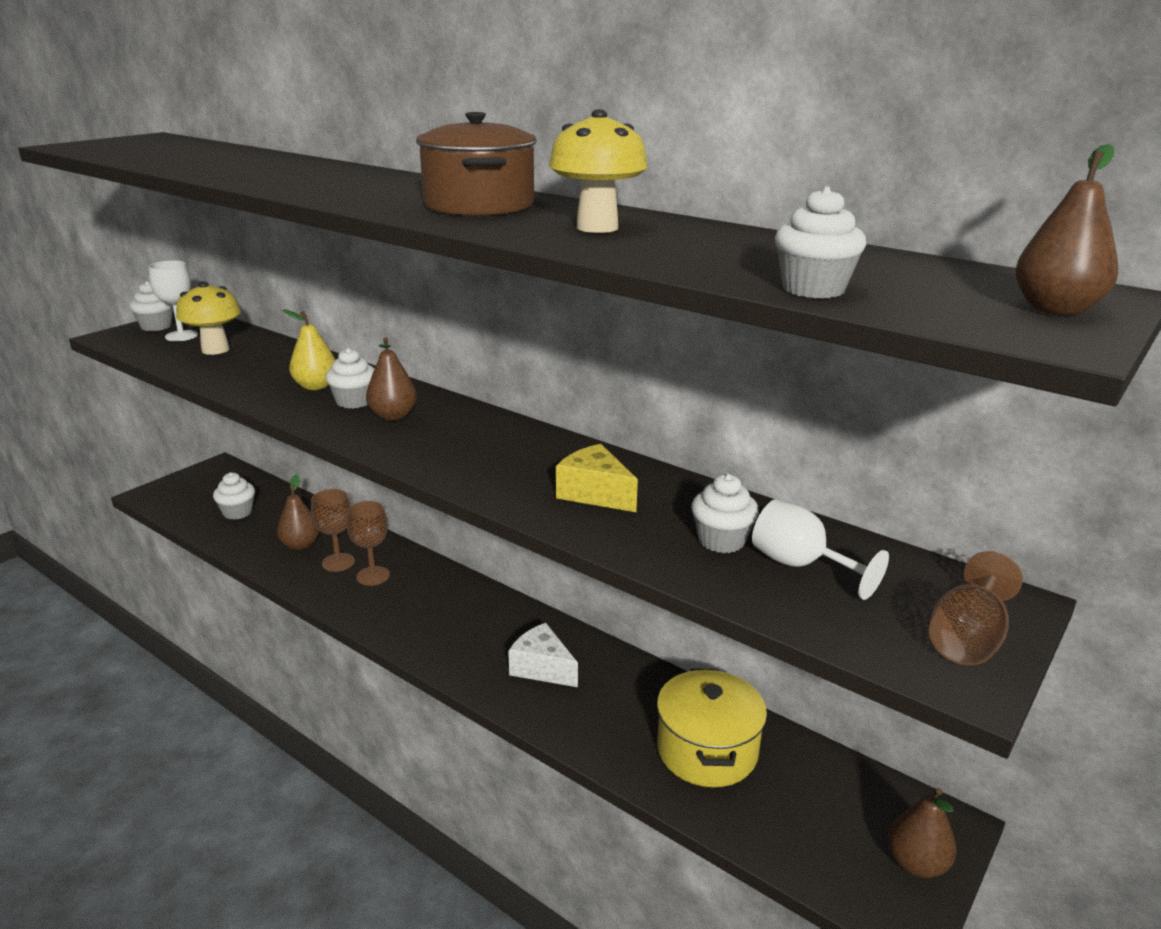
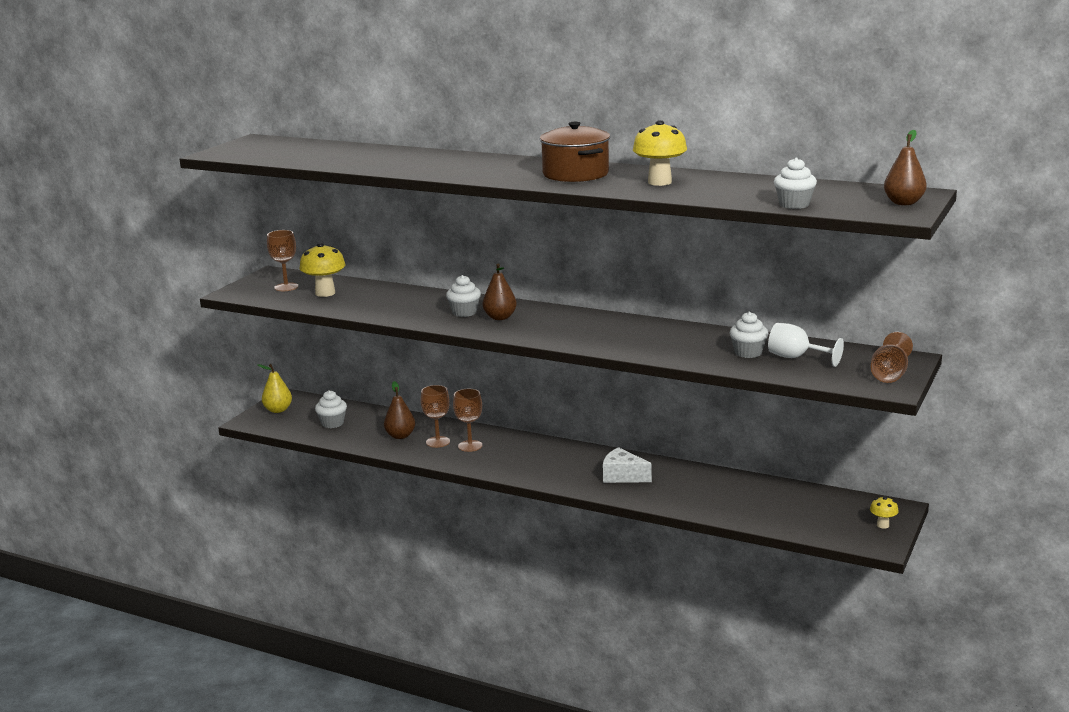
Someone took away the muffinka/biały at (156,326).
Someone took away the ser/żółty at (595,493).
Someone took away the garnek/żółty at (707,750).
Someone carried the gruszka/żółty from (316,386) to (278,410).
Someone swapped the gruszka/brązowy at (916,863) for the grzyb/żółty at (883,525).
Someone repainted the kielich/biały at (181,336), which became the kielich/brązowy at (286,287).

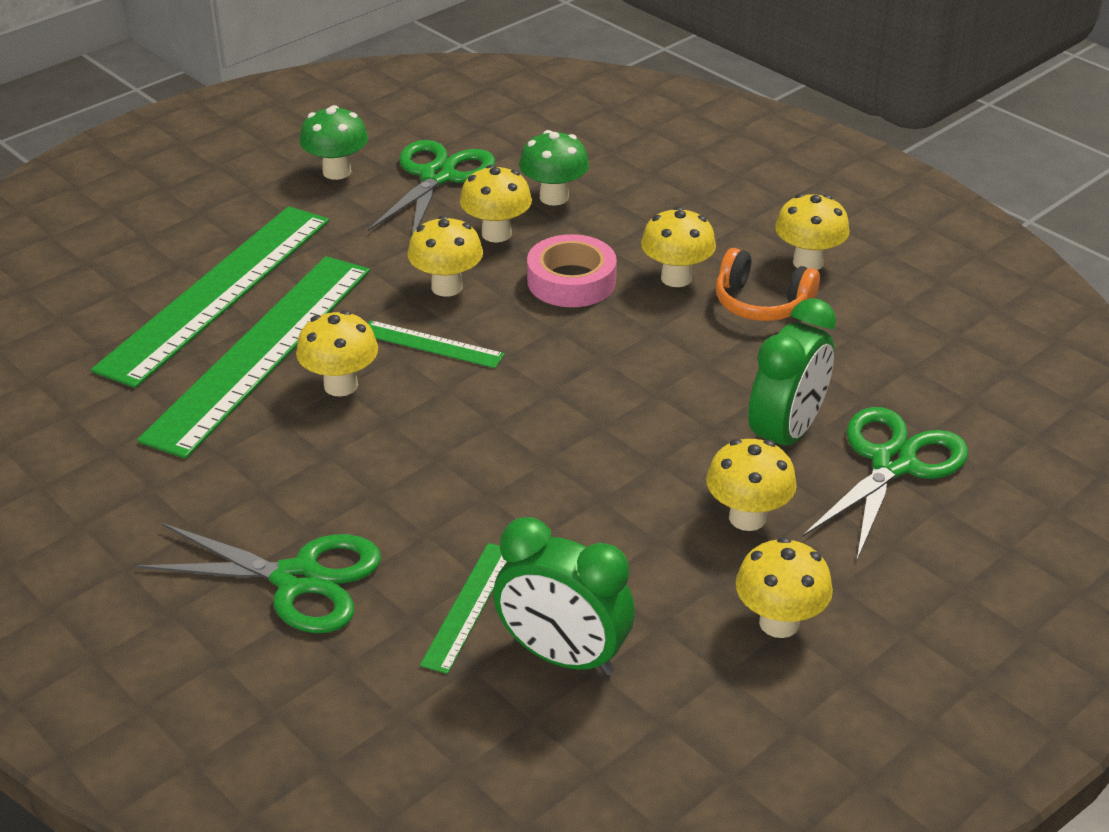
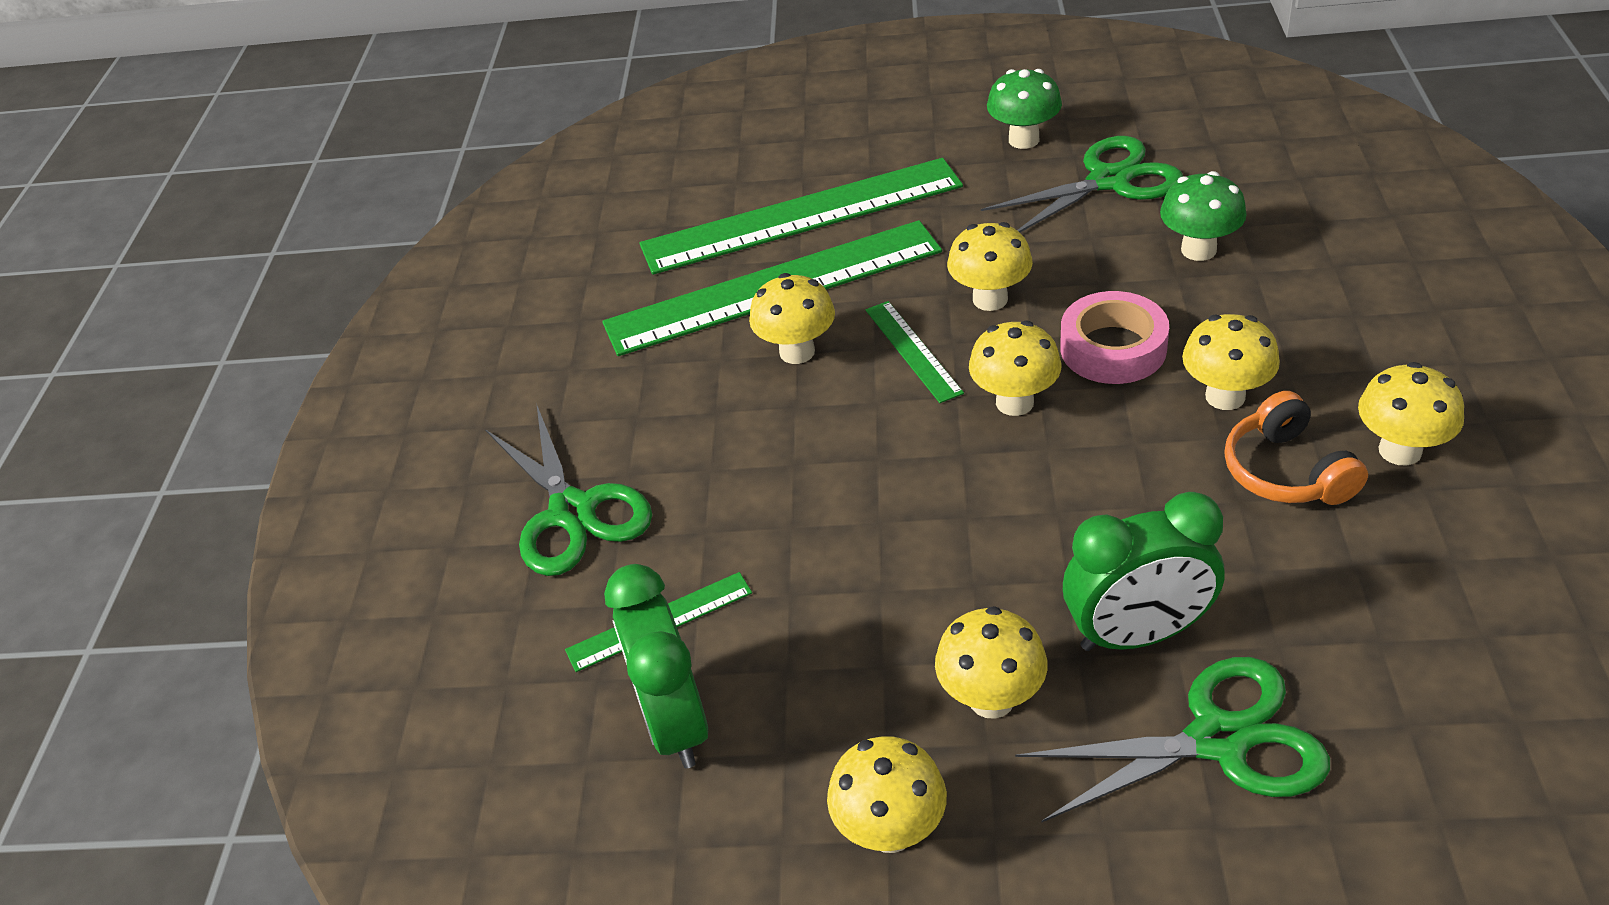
Someone carried the grzyb/żółty from (496,234) to (1014,402).

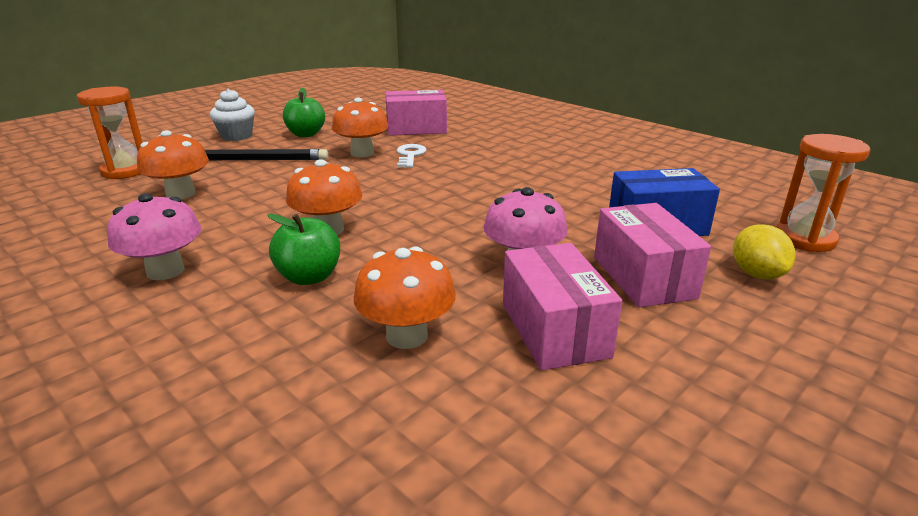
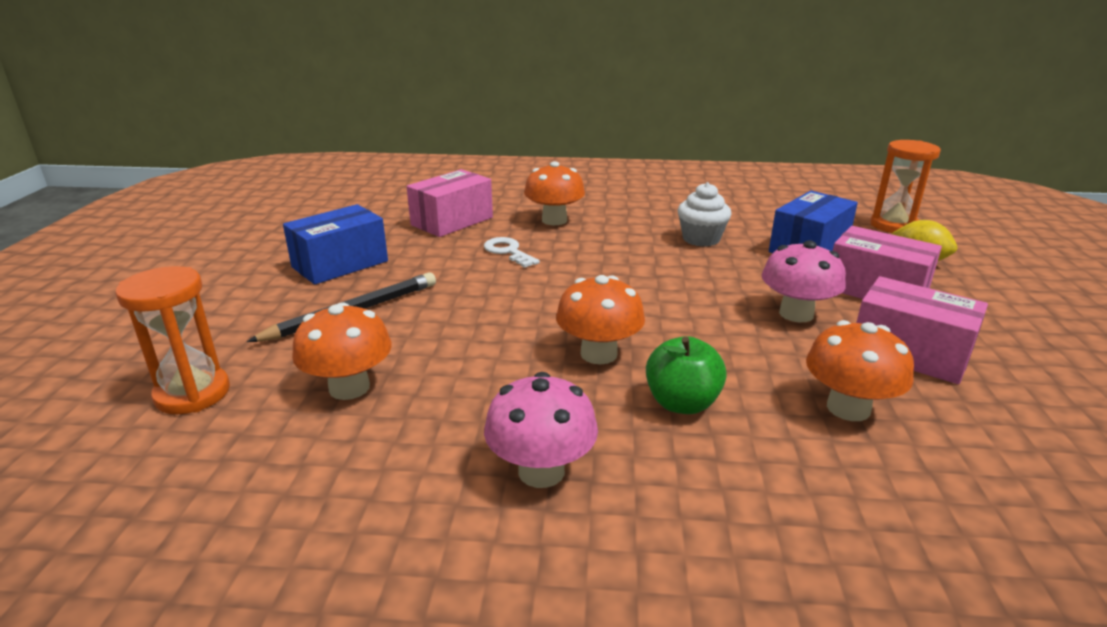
Someone carried the muffinka/biały from (236,136) to (701,239).
Someone carried the grzyb/pomarańczowy from (362,153) to (554,220).
Someone swapped the jabłko/zielony at (306,134) for the pudełko/niebieski at (340,264).

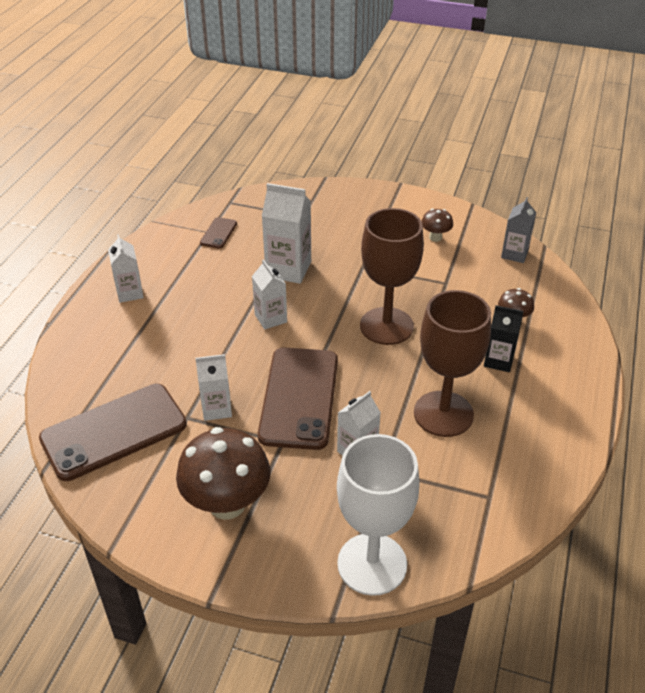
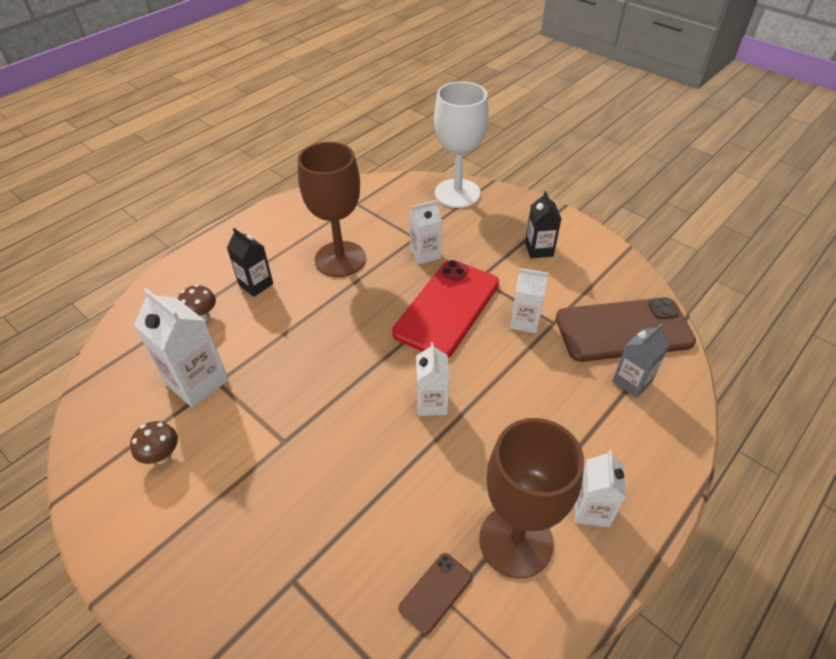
Someone carried the karton mleka/biały from (288,269) to (197,382).
Someone carried the kielich/brązowy from (386,326) to (516,541).
Someone carried the karton mleka/szary from (514,254) to (632,381).
Someone swapped the grzyb/brązowy at (227,504) for the karton mleka/czarny at (539,249).
Someone repainted the telefon/brązowy at (299,397), which became the telefon/czerwony at (447,308).

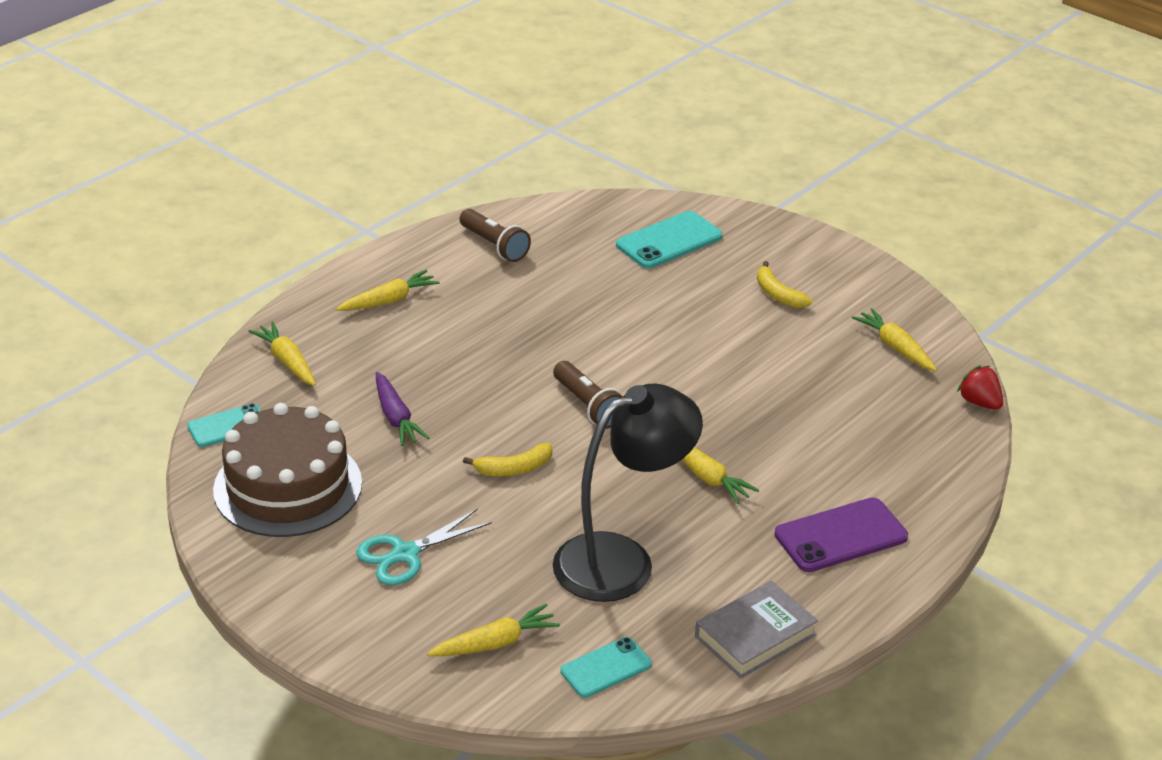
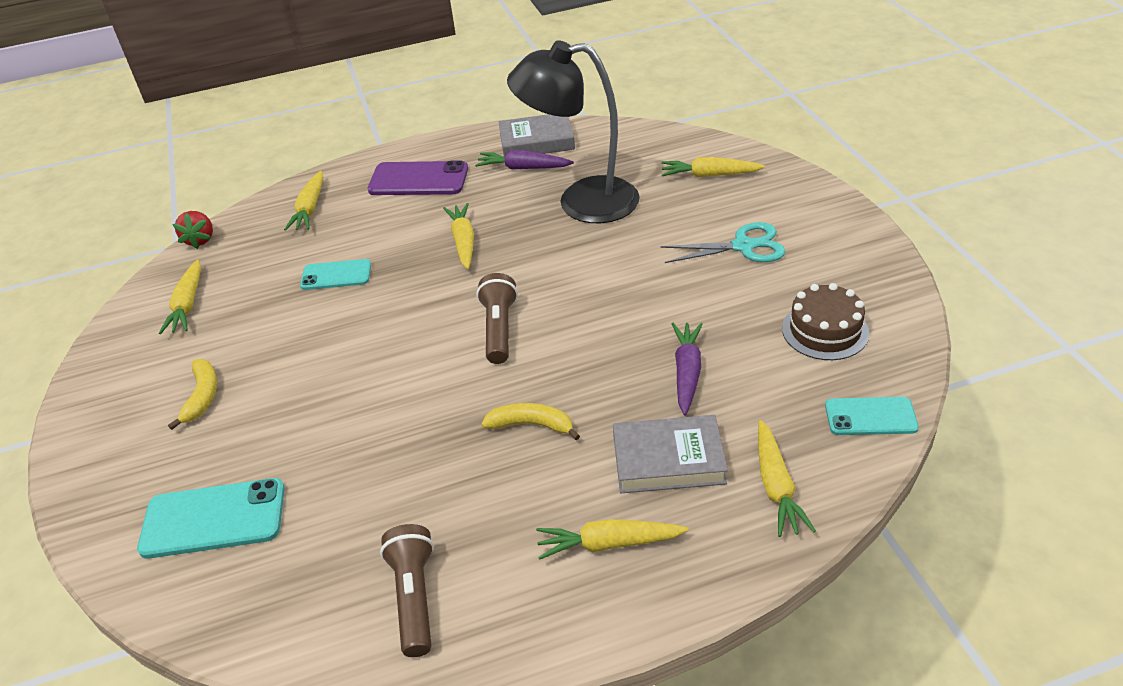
Someone put down the marchewka/żółty at (310,209).
Someone put down the marchewka/fioletowy at (523,168).
Someone put down the książka/szary at (668,460).
Someone carried the banan/żółty from (513,469) to (532,425).
Someone carried the telefon/turkusowy from (606,668) to (336,275).
Someone scaled the tort/brązowy at (288,486) by 0.57.

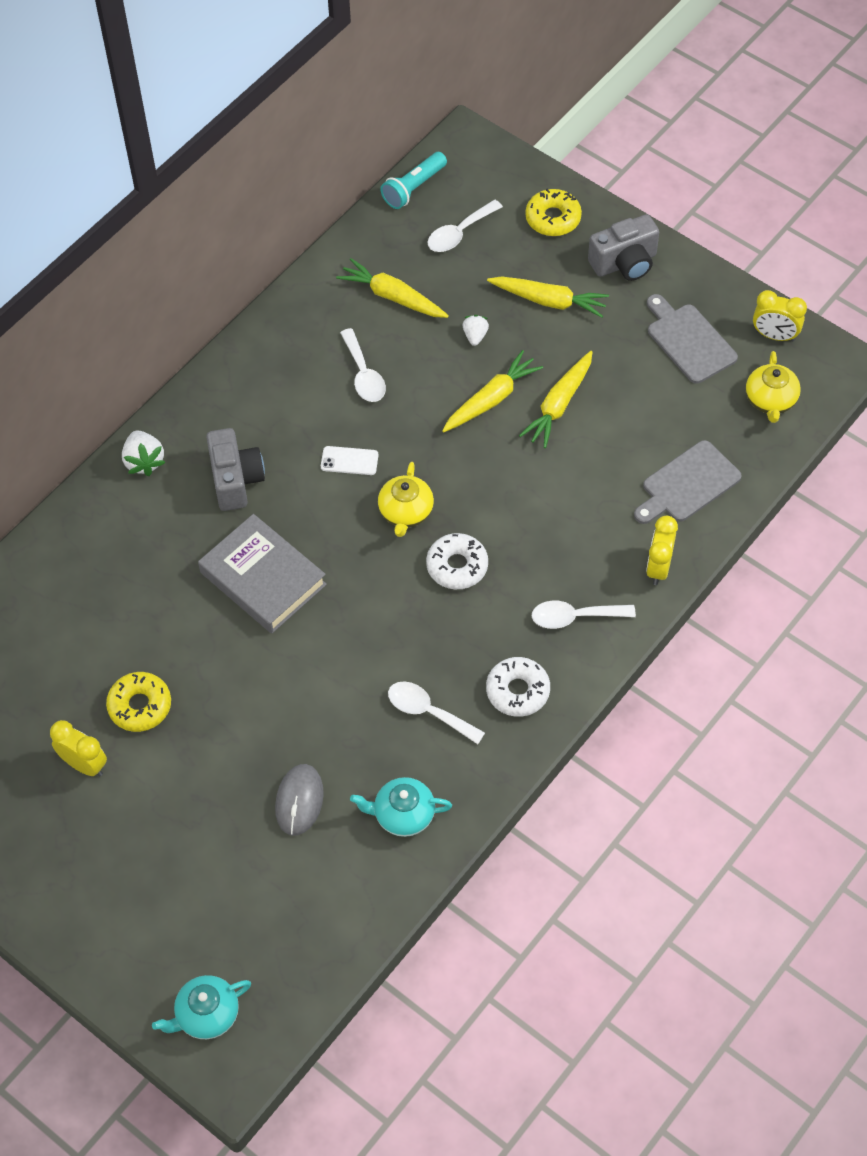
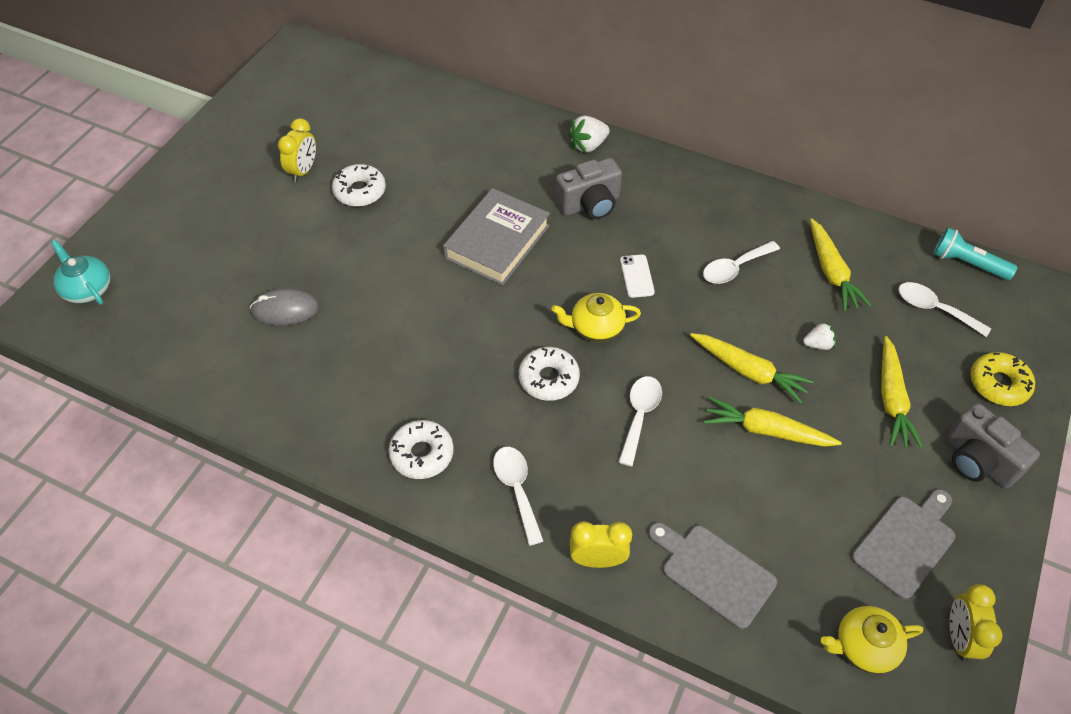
Someone took away the imbryk/turkusowy at (403,814).
Someone carried the łyżka/biały from (428,712) to (639,416).
Someone repainted the donut/żółty at (140,706), which became the donut/biały at (360,191).
Someone rotated the marchewka/żółty at (392,297) by 150 degrees clockwise.

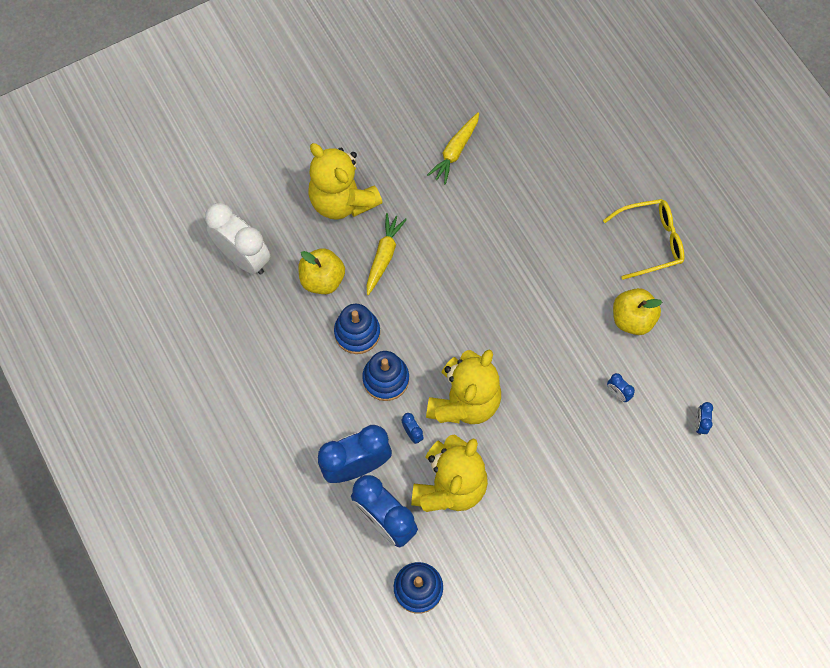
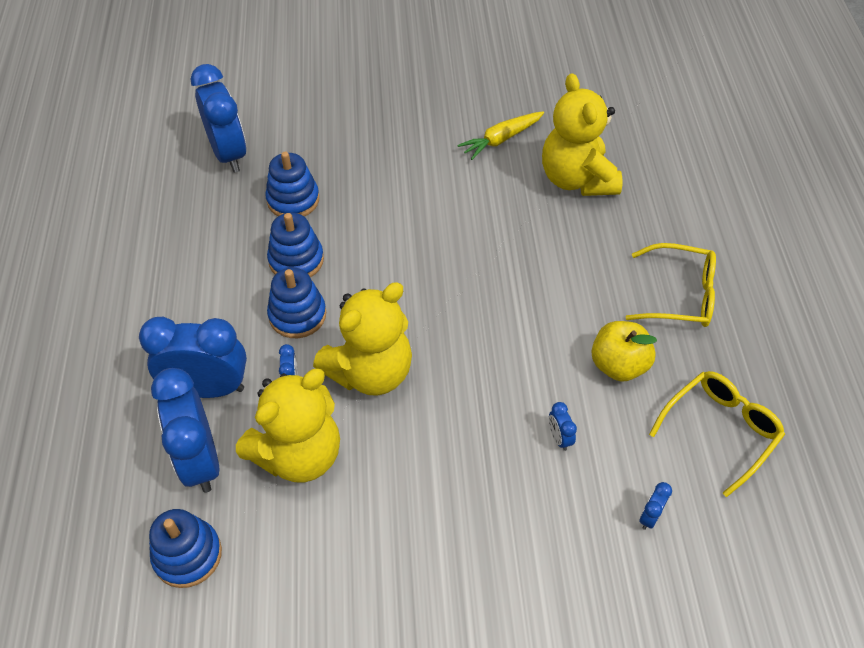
Someone took away the marchewka/żółty at (384,256).
Someone put down the okulary/żółty at (720,430).
Someone carried the miś/żółty from (342,200) to (577,179).
Someone swapped the jabłko/żółty at (322,279) for the zabawka nakładanka/niebieski at (293,200).
Someone repainted the budzik/biały at (243,257), which became the budzik/niebieski at (229,154).

